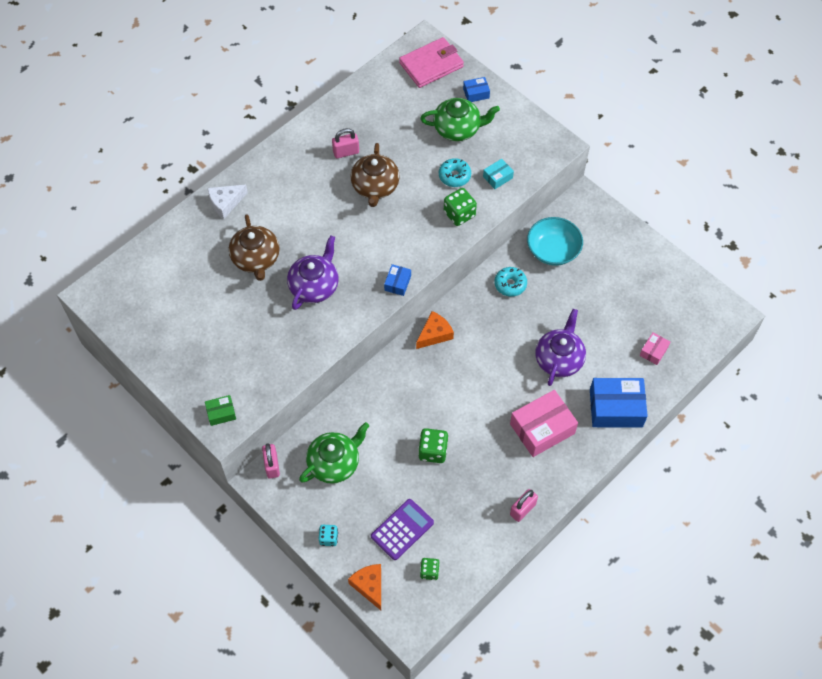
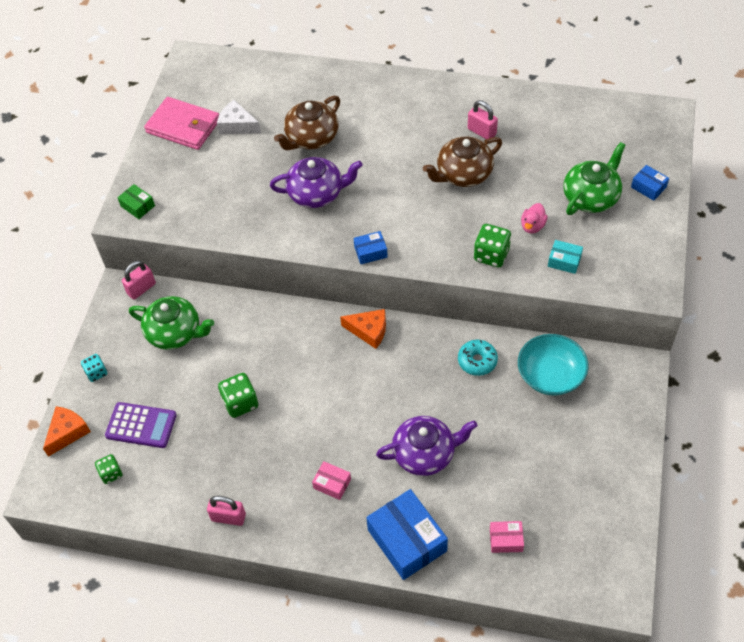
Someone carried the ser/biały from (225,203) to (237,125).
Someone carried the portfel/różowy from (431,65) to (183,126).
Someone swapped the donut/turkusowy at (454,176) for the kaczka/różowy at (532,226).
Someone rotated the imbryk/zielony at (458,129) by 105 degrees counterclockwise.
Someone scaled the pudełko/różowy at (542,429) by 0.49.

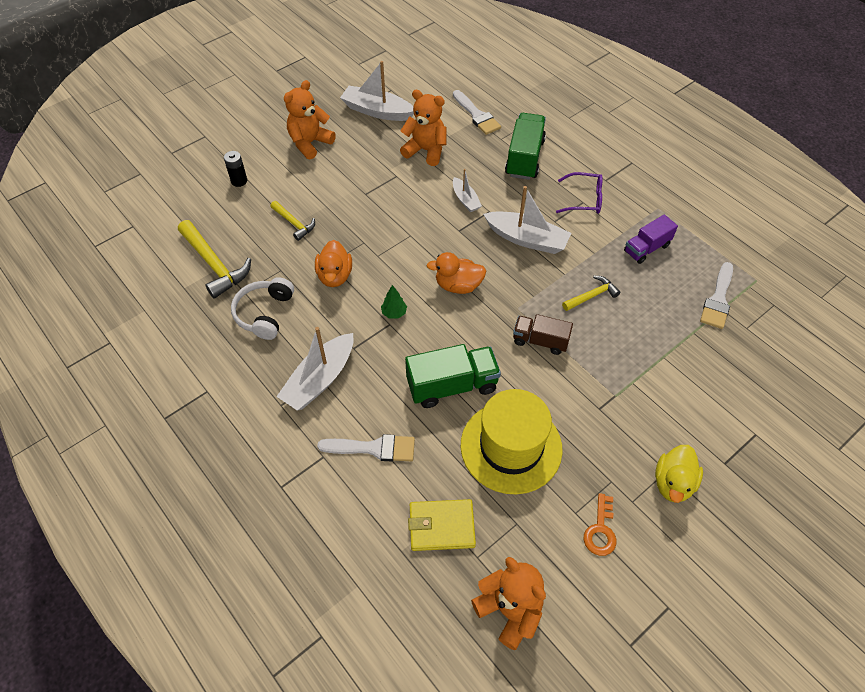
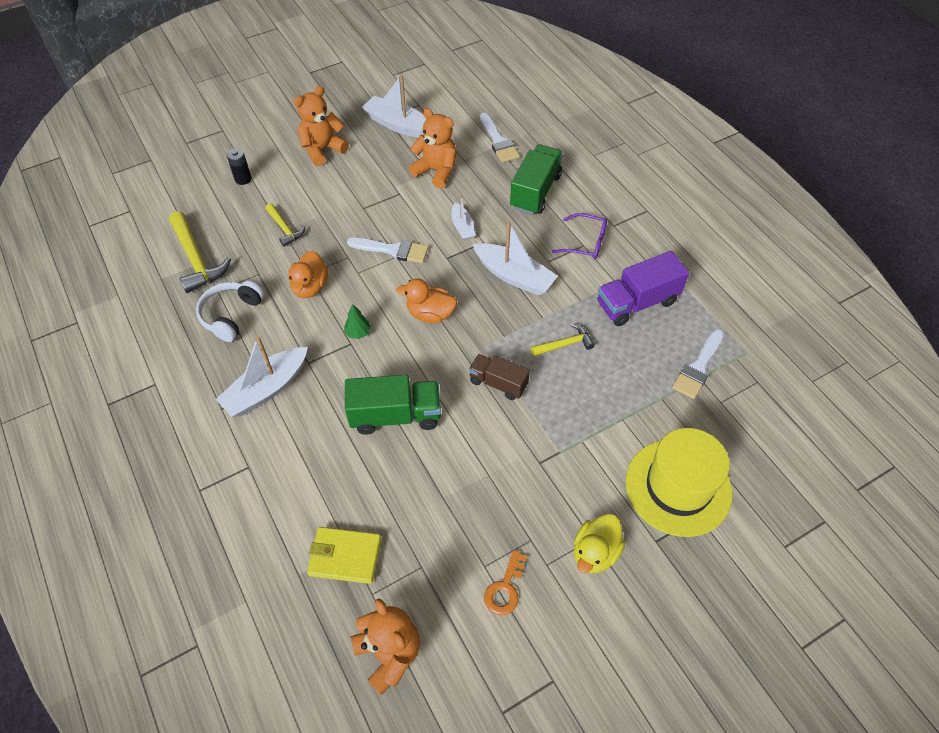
Someone carried the pędzel/biały from (373,448) to (393,250).
Someone carried the kapelusz/żółty from (511,447) to (678,487).
Someone scaled the ciężarówka/fioletowy at (646,248) by 1.55.

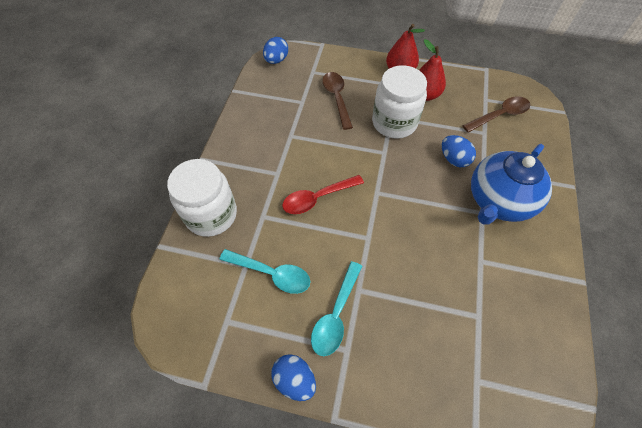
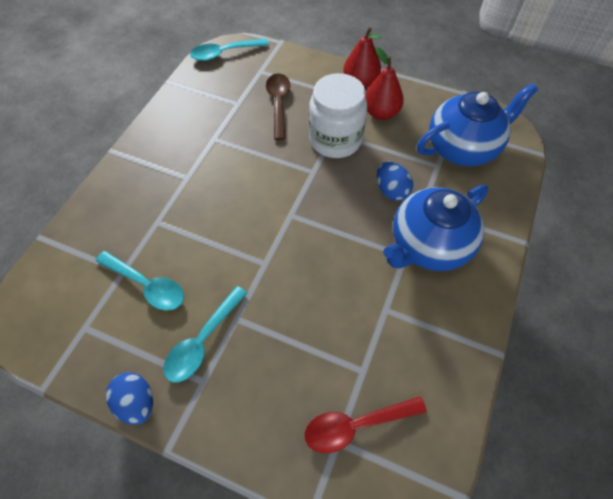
Someone took away the słoik/biały at (211,215).
Someone carried the łyżka/czerwony from (317,198) to (356,425).
Someone swapped the jajko/niebieski at (276,60) for the łyżka/turkusowy at (224,53).
Someone swapped the łyżka/brązowy at (500,115) for the imbryk/niebieski at (463,148).

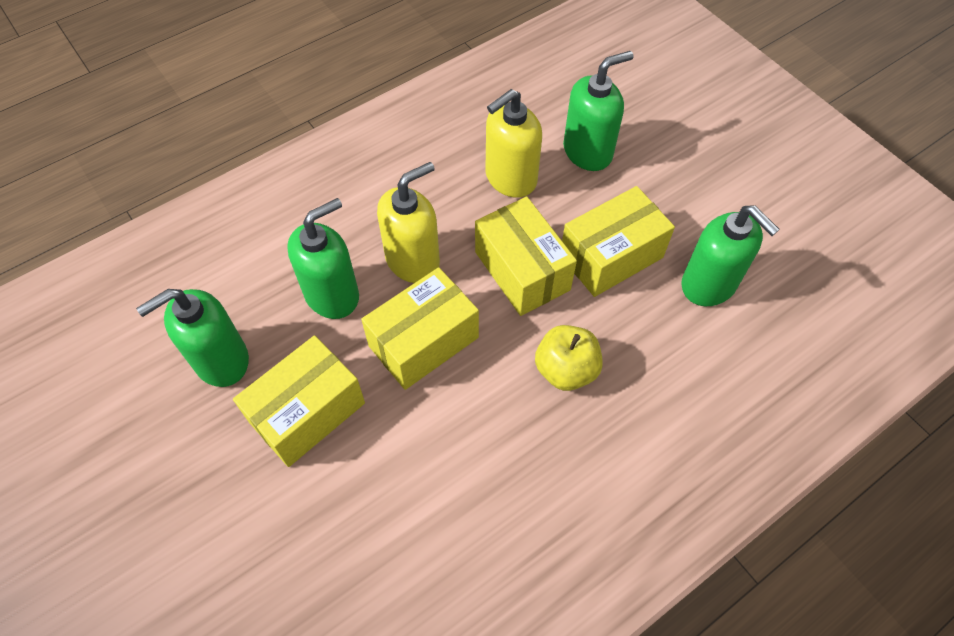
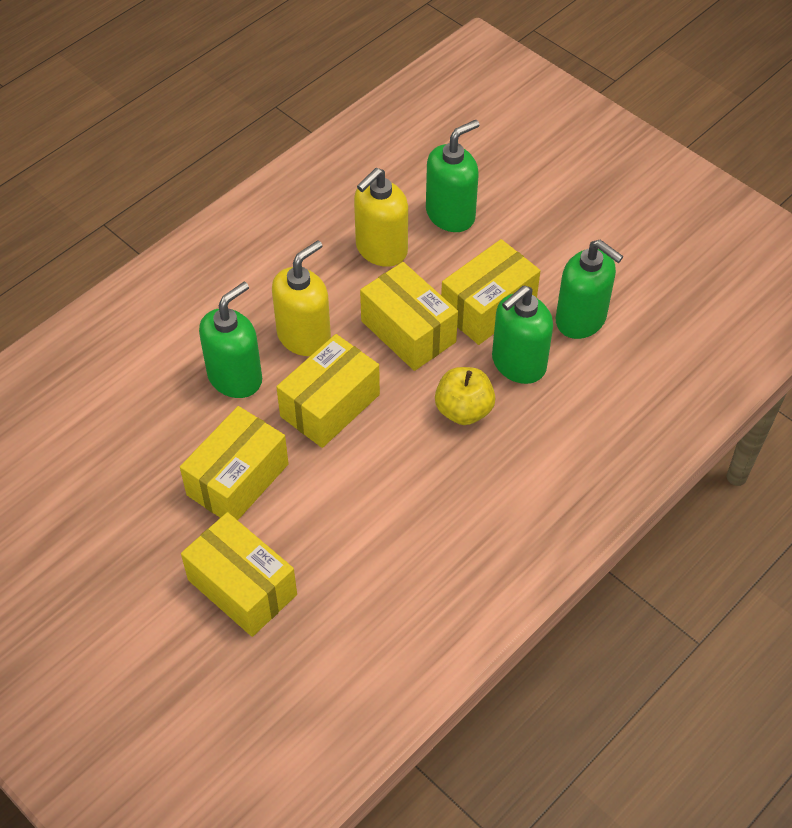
Someone put down the pudełko/żółty at (242,587).
Someone carried the dozownik mydła/zielony from (221,360) to (518,364).

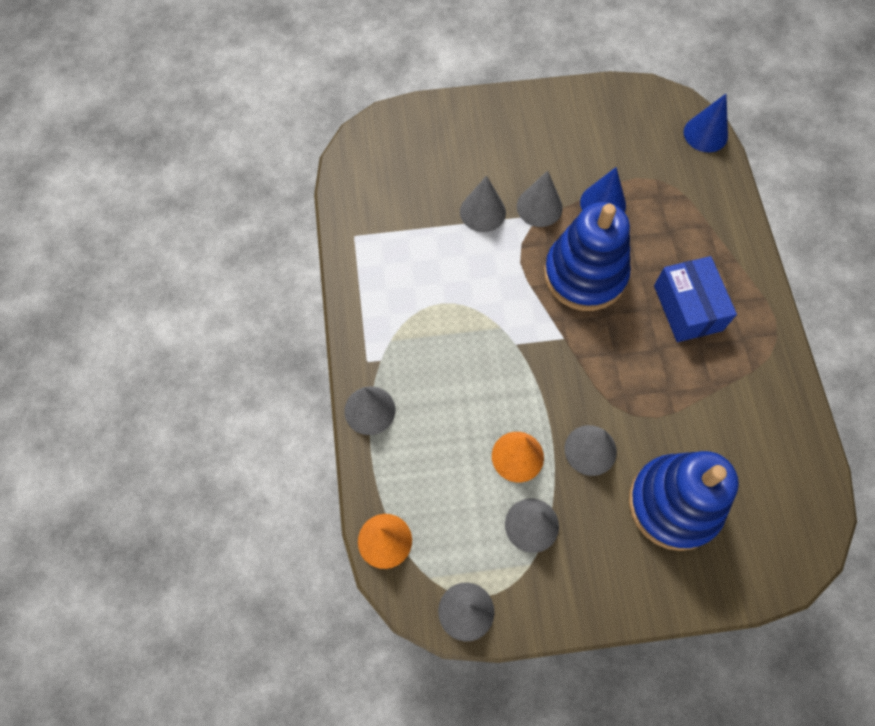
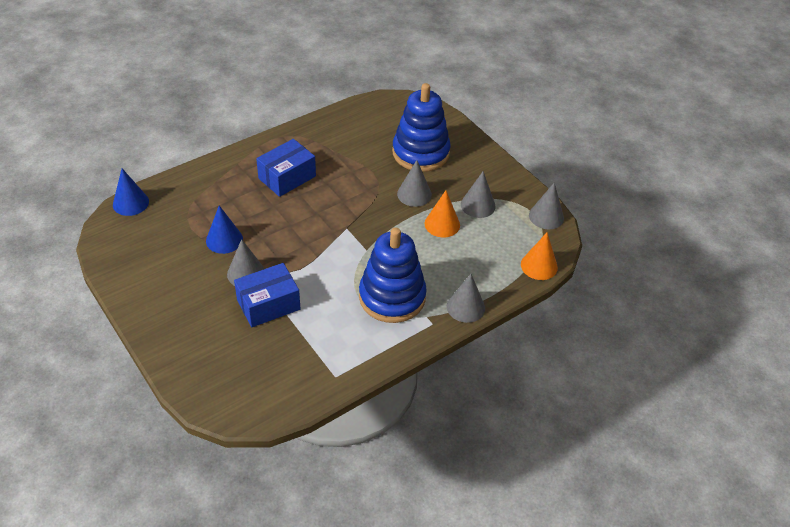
Someone carried the zabawka nakładanka/niebieski from (585,274) to (392,297).
Someone swapped the stożek/szary at (482,212) for the pudełko/niebieski at (268,304).

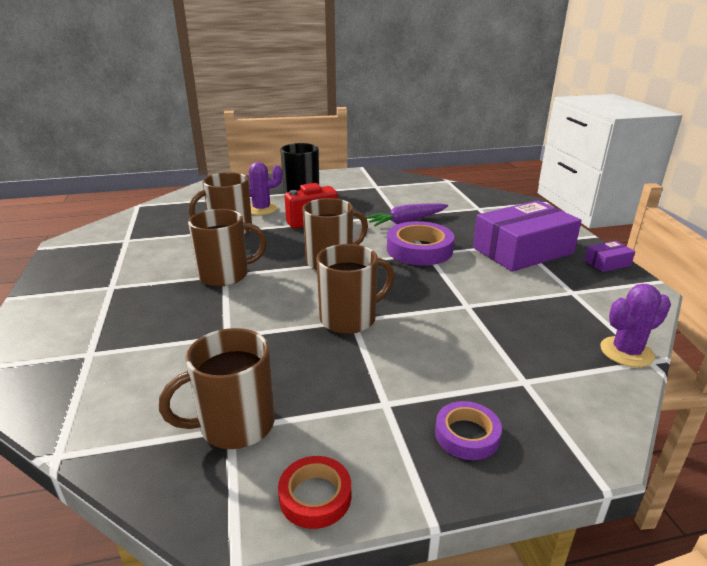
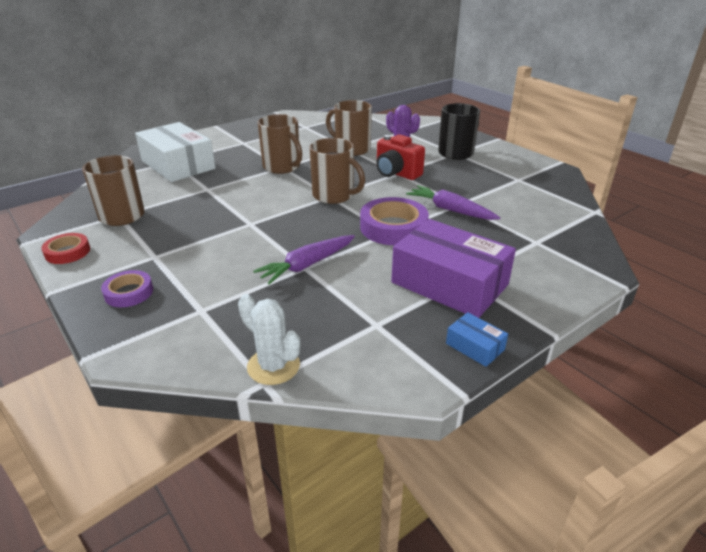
Someone took away the kubek/brązowy at (350,318).
Someone put down the pudełko/biały at (178,165).
Someone put down the marchewka/fioletowy at (307,265).
Someone repainted the pudełko/fioletowy at (607,263), which became the pudełko/niebieski at (475,346).
Someone repainted the kaktus/fioletowy at (626,352), which became the kaktus/biały at (273,366).

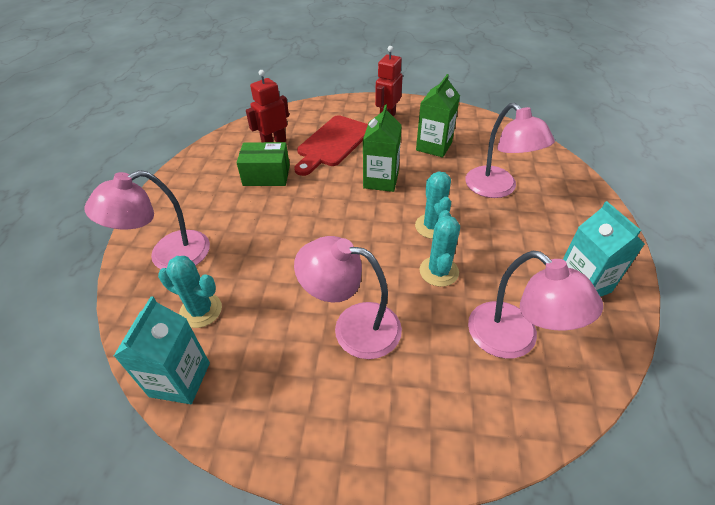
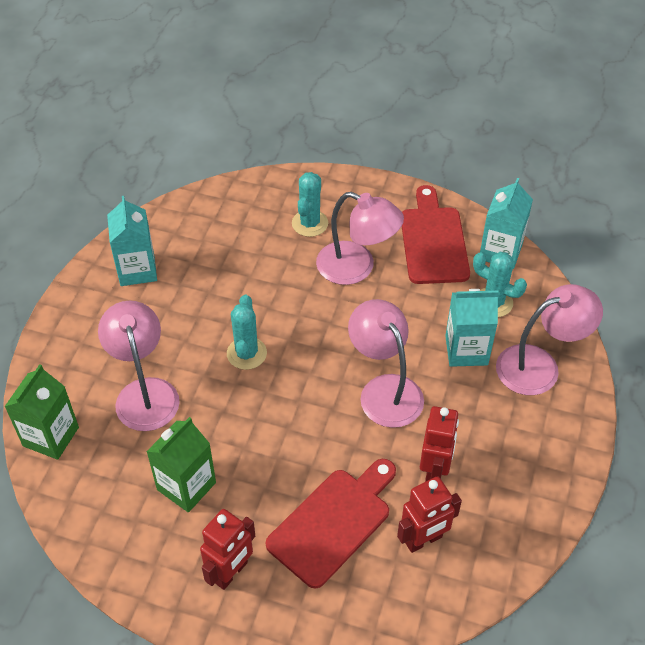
Someone put down the deska do krojenia/czerwony at (433,241).
Someone put down the karton mleka/turkusowy at (466,350).
Someone carried the karton mleka/zielony from (381,180) to (51,436).
Someone carried the kaktus/turkusowy from (439,271) to (310,223).
Someone carried the lampka/różowy from (514,340) to (385,390).
Someone swapped the pudełko/zielony at (266,175) for the robot/czerwony at (434,470).

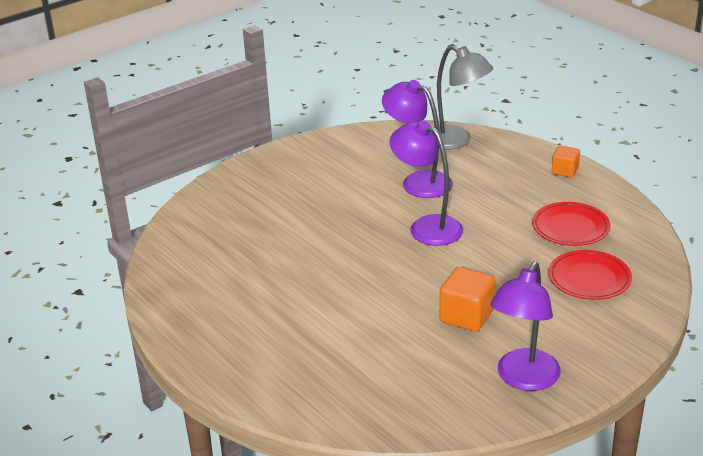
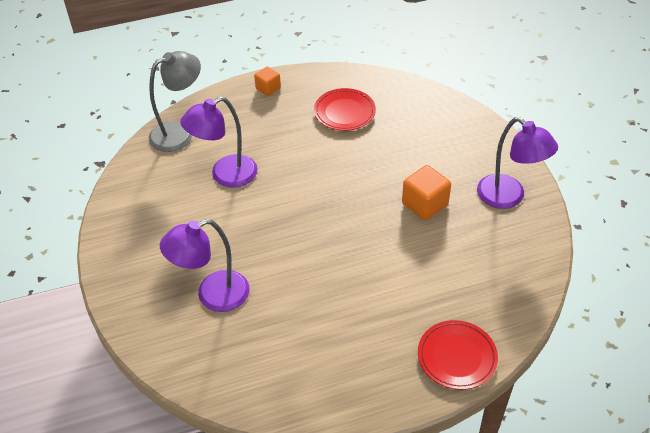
Someone carried the lampka/fioletowy from (427,226) to (213,296).
Someone carried the talerz/czerwony from (589,279) to (457,357).

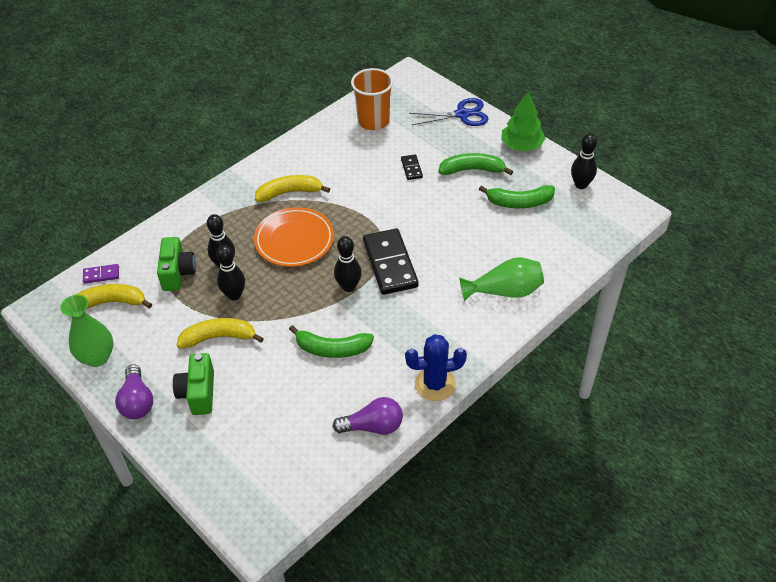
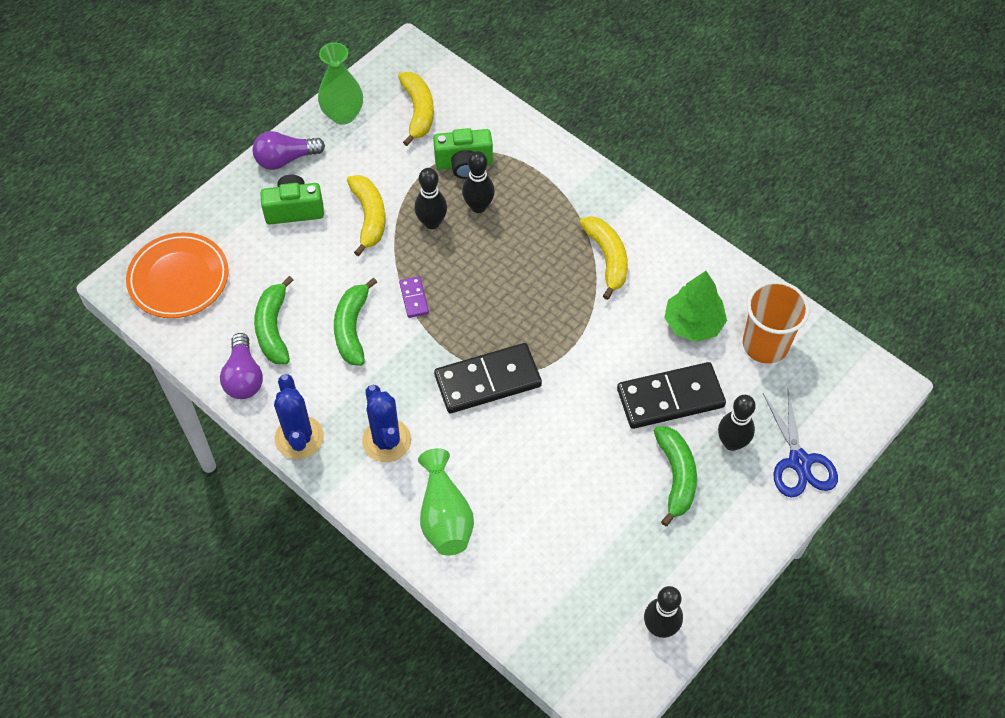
Someone put down the kaktus/niebieski at (386,440).
Someone carried the kostka domina/fioletowy from (101,275) to (414,298).
Someone carried the talerz/pomarańczowy from (294,240) to (178,278).
Someone carried the kręgiel/czarny from (348,286) to (732,443).
Someone carried the banan/zielony from (519,202) to (273,328).
Someone carried the drzewko/zielony from (521,146) to (693,323).
Someone scaled the kostka domina/czarny at (411,168) by 2.17.

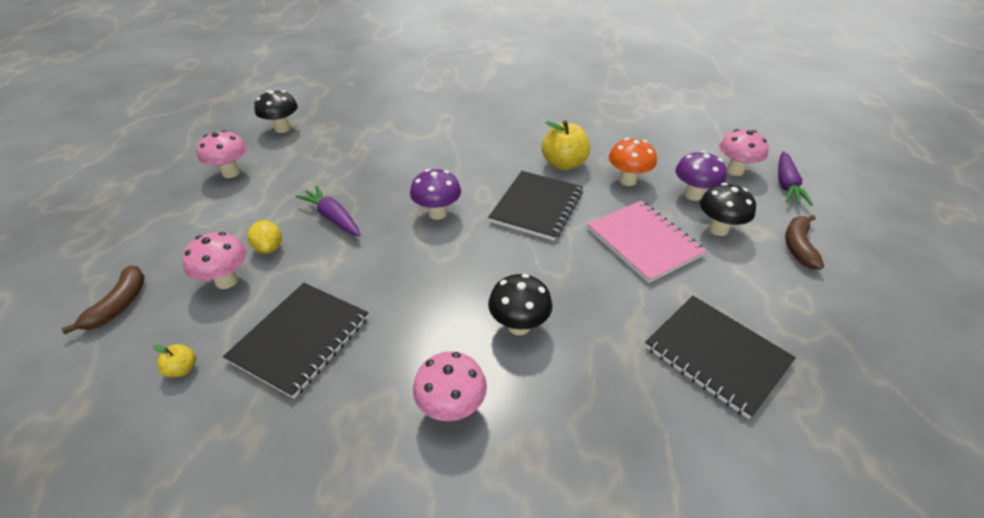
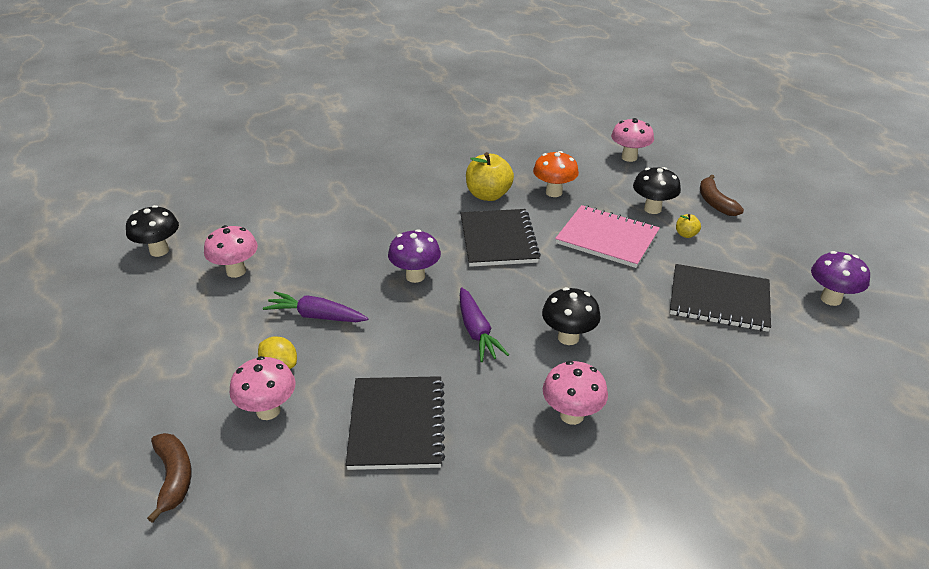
Someone carried the jabłko/żółty from (182,369) to (686,234).
Someone carried the grzyb/różowy from (231,173) to (236,271).
Someone carried the grzyb/fioletowy from (693,195) to (830,299).
Someone carried the marchewka/fioletowy from (786,185) to (477,332).

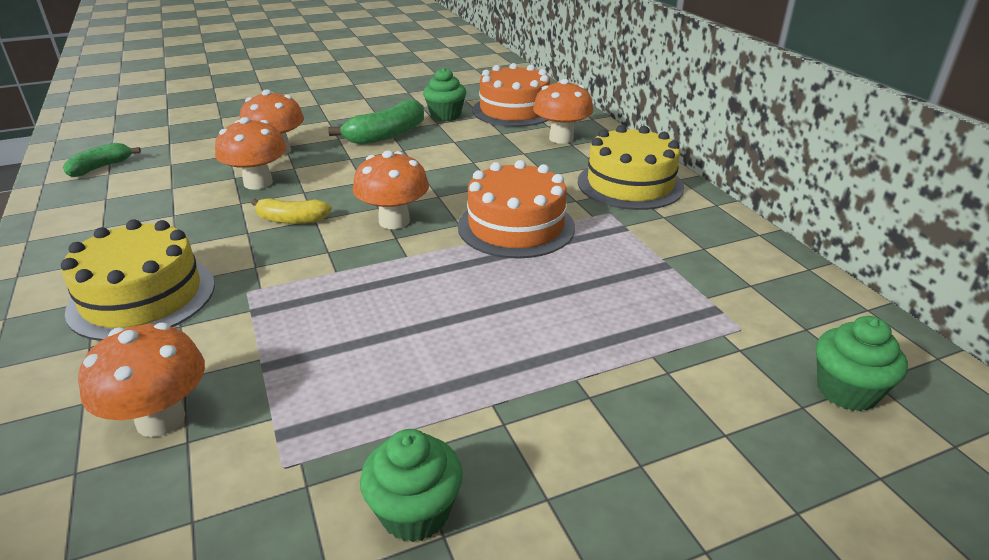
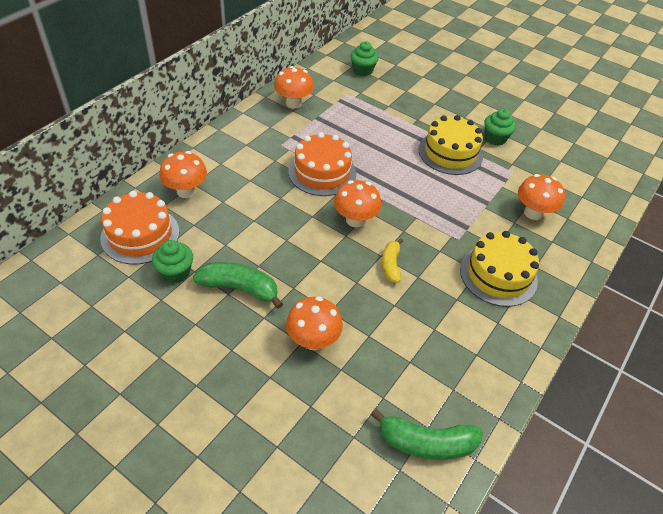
Someone carried the grzyb/pomarańczowy from (258,183) to (293,103).
Someone carried the tort/żółty from (630,184) to (450,153).
Someone rotated the banan/żółty at (291,220) by 150 degrees counterclockwise.
Someone scaled the banan/zielony at (101,167) by 1.60.

